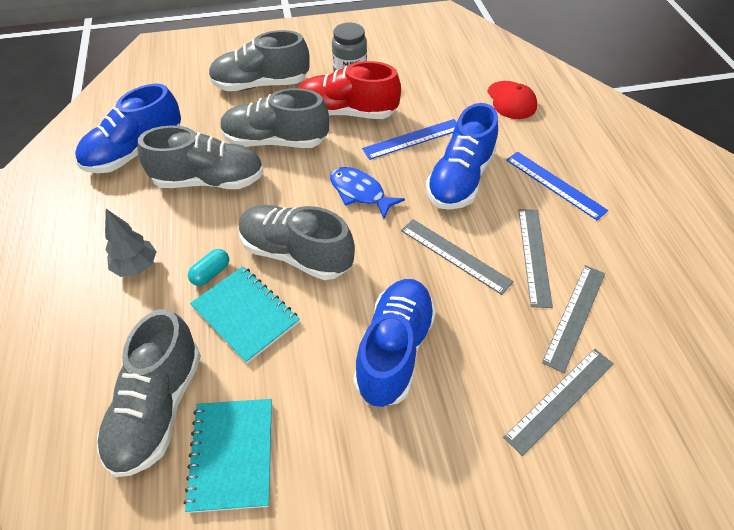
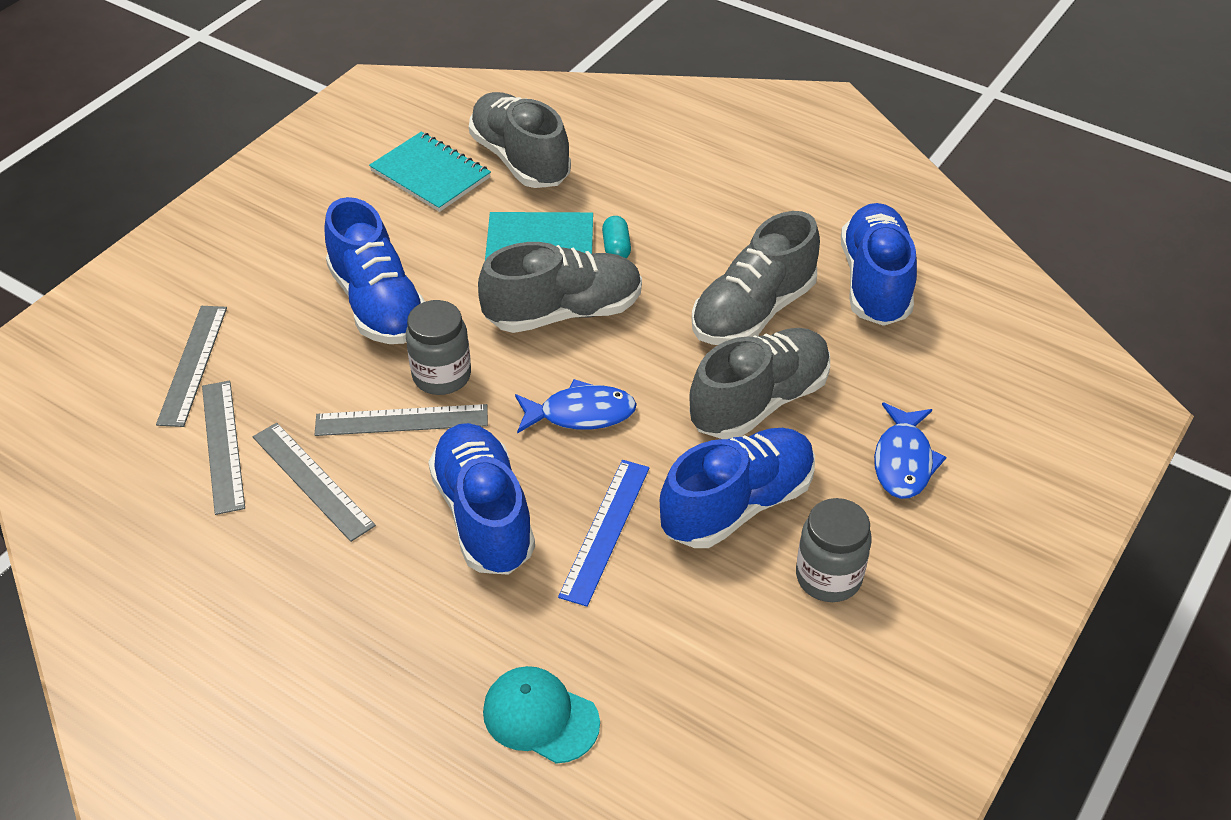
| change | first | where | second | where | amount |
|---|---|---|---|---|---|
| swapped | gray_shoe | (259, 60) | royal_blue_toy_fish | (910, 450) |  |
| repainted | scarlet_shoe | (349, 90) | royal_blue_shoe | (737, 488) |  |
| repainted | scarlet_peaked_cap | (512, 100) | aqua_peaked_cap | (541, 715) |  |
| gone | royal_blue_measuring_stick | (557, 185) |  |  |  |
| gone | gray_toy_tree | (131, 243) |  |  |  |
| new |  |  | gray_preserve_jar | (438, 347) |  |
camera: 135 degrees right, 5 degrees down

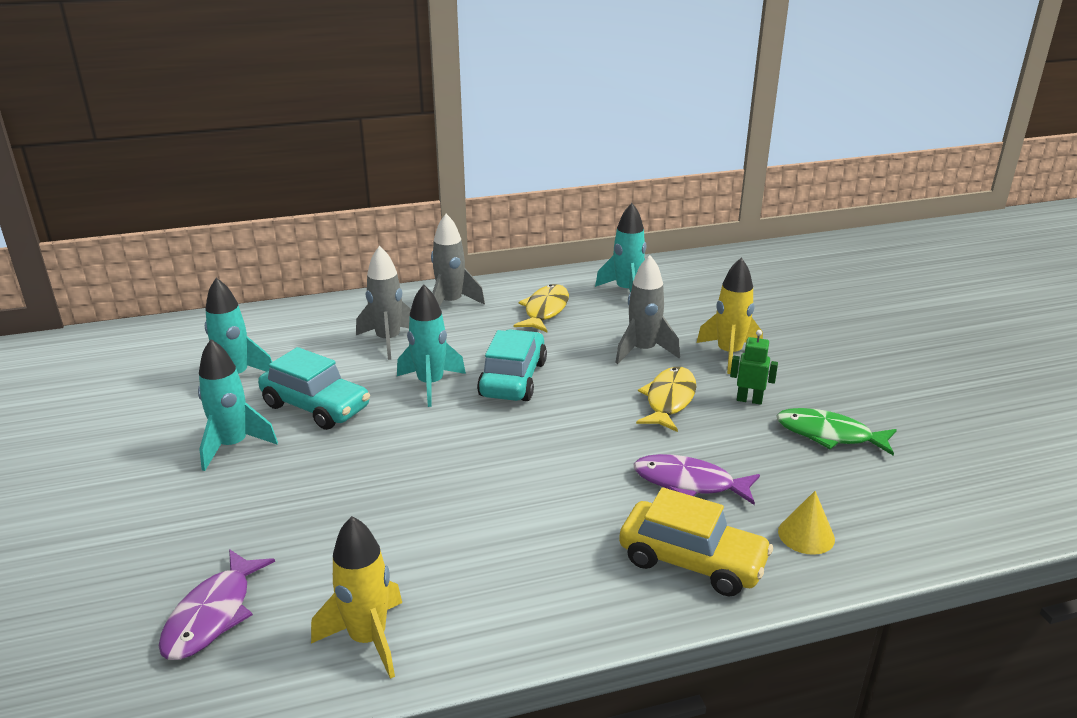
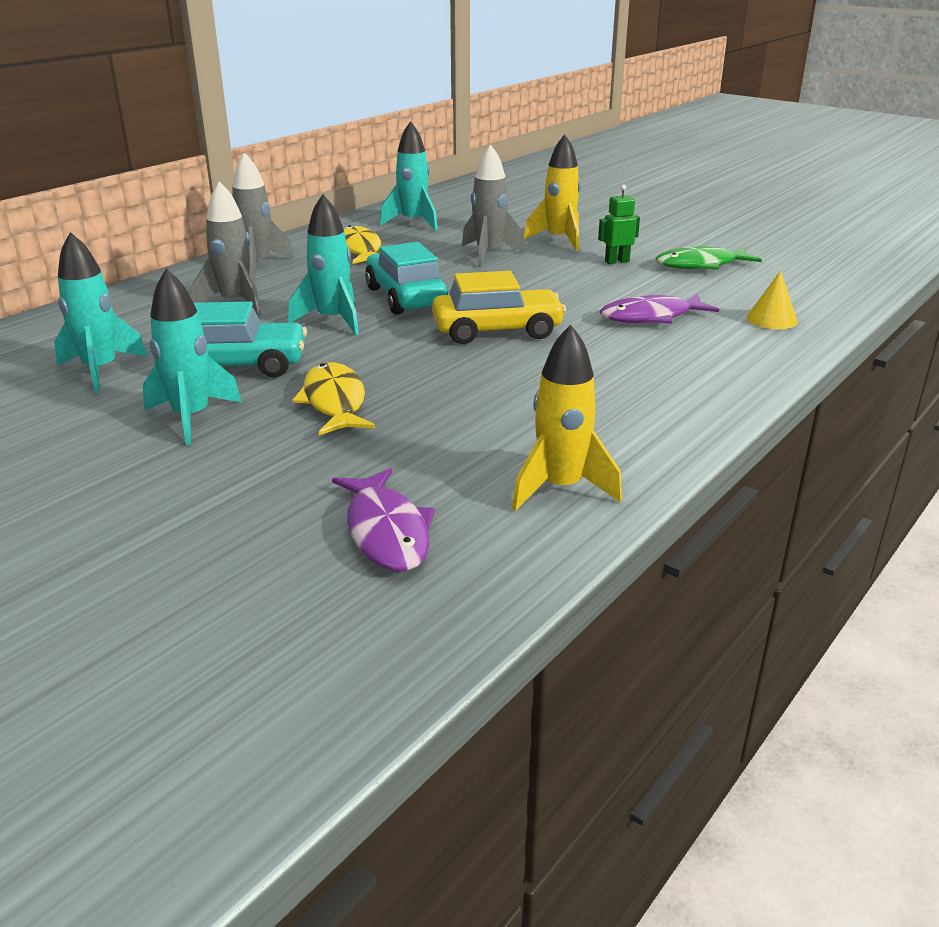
| change | first | where | second | where | amount |
|---|---|---|---|---|---|
| shifted | yellow_toy_fish | (666, 399) |  | (333, 398) |  |
| shifted | yellow_automobile | (696, 542) |  | (499, 307) |  |
camera: 35 degrees left, 0 degrees up

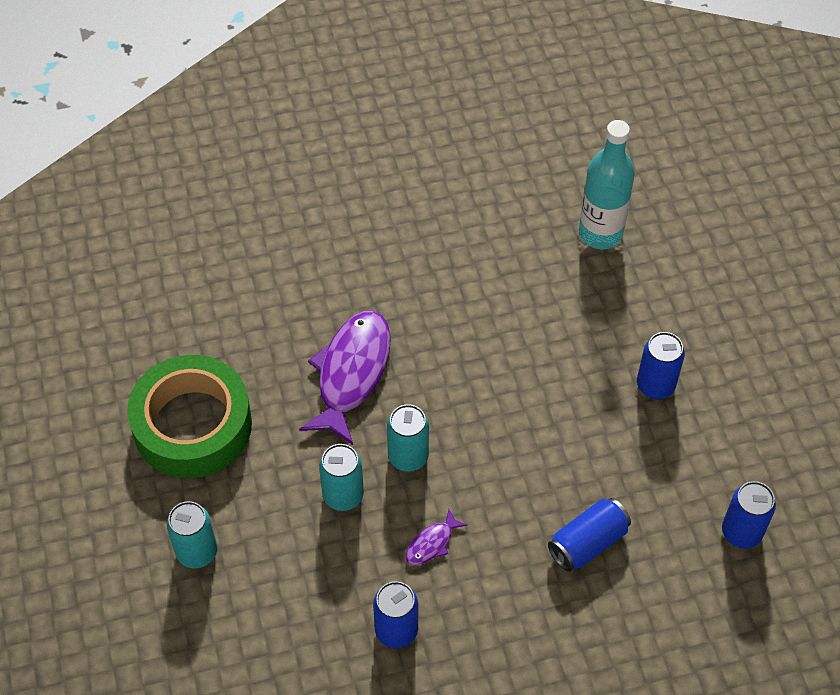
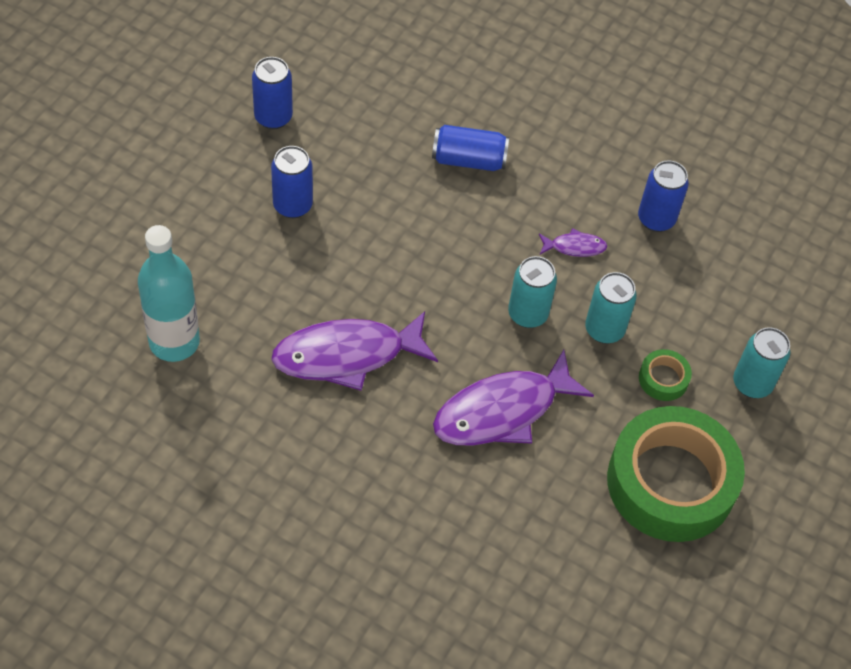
| change | first | where | second | where | amount |
|---|---|---|---|---|---|
| shifted | royal_blue_tin | (749, 514) |  | (272, 93) |  |
| new |  |  | violet_toy_fish | (354, 351) |  |
| new |  |  | emerald_tape | (665, 375) |  |
camera: 140 degrees left, 0 degrees up

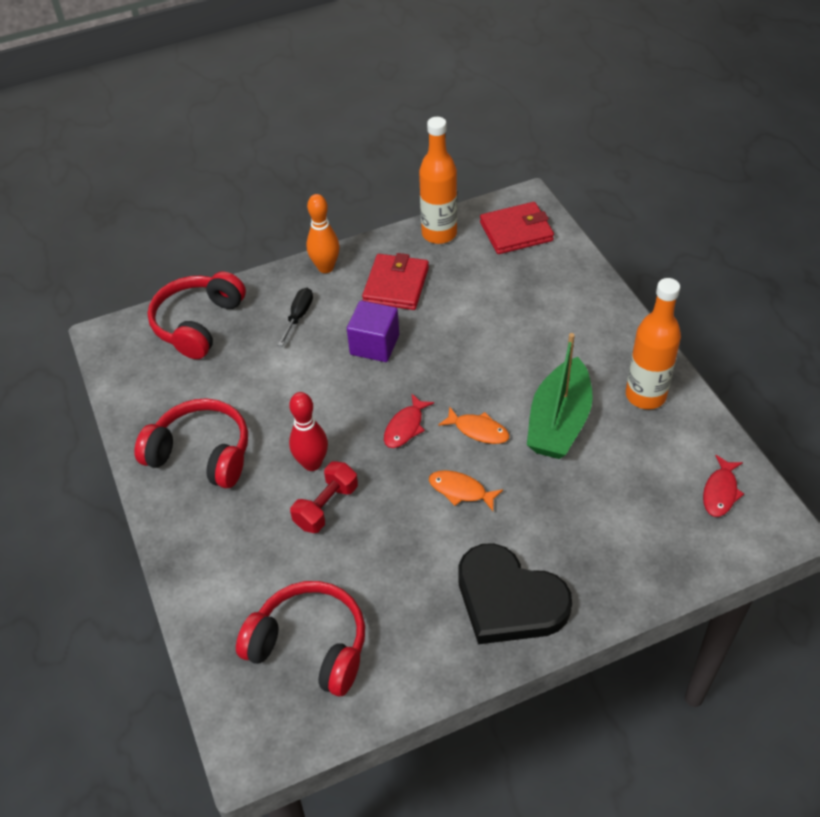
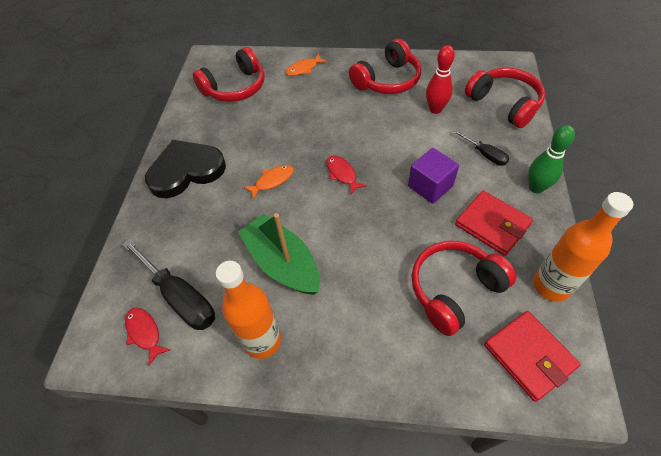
| change | first | where | second | where | amount |
|---|---|---|---|---|---|
| repainted | bright_orange_bowling_pin | (323, 233) | emerald_bowling_pin | (551, 159) |  |
| rotated | scarlet_billfold | (517, 228) |  | (532, 356) | 45 degrees counterclockwise |
| shifted | scarlet_bowling_pin | (308, 431) |  | (440, 79) |  |
| shifted | bright_orange_toy_fish | (474, 425) |  | (306, 65) |  |
| gone | scarlet_dumbbell | (324, 497) |  |  |  |
| new |  |  | black_hand_screwdriver | (168, 284) |  |
| new |  |  | scarlet_headphones | (464, 288) |  |
camera: 120 degrees right, 5 degrees up

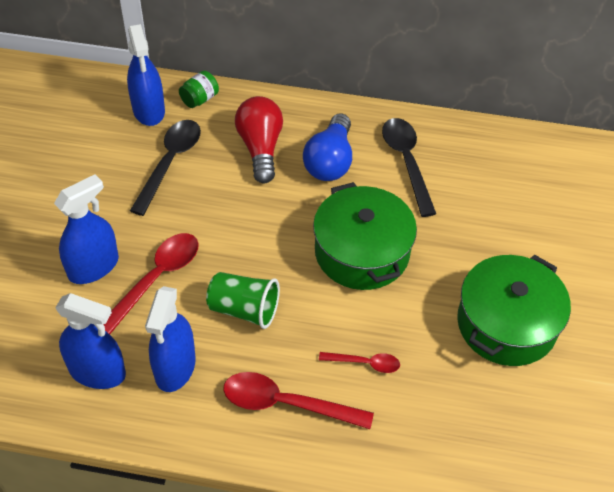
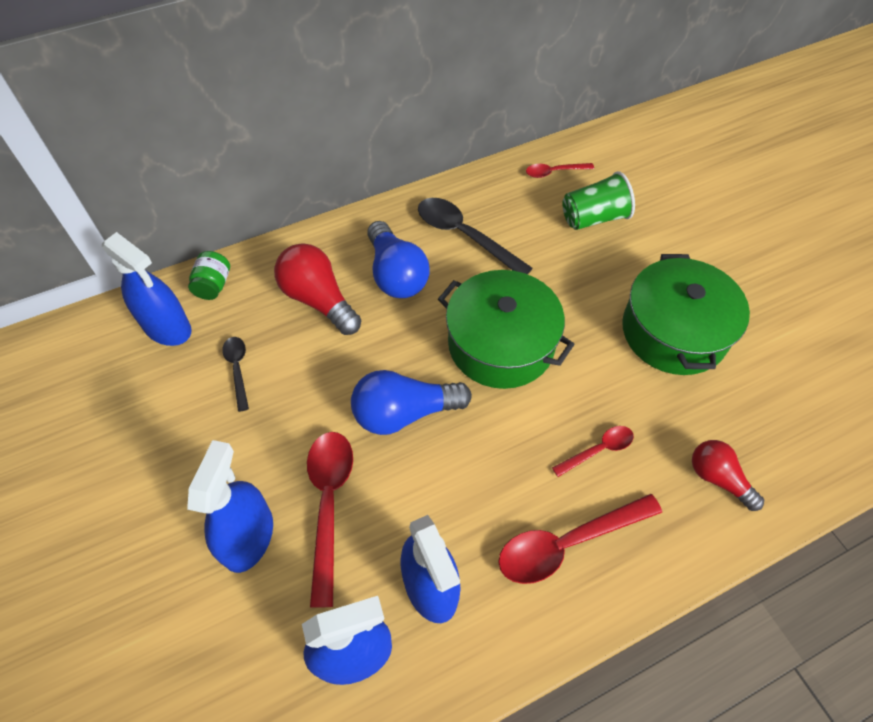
| change | first | where | second | where | amount |
|---|---|---|---|---|---|
| scaled | black_teaspoon | (165, 168) |  | (235, 374) | x0.55 |
| shifted | emerald_beaker | (243, 300) |  | (598, 200) |  |
| new |  |  | scarlet_teaspoon | (560, 170) |  |
| new |  |  | royal_blue_lightbulb | (411, 402) |  |
| new |  |  | scarlet_lightbulb | (728, 475) |  |
camera: 35 degrees left, 5 degrees up

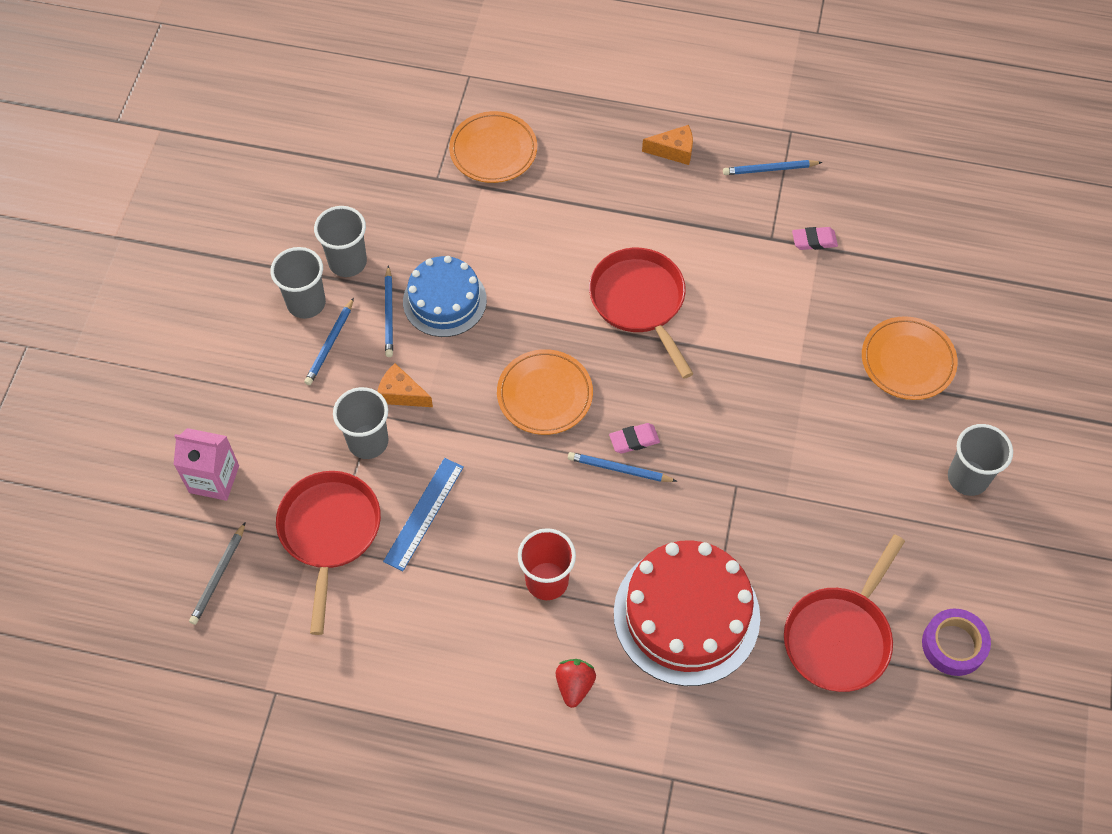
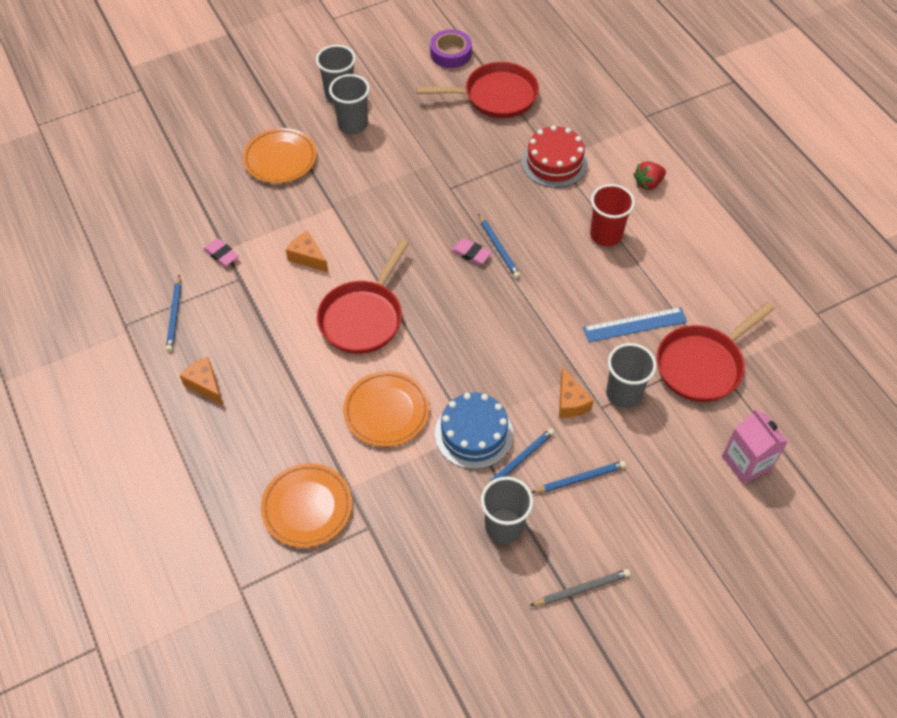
| change | first | where | second | where | amount |
|---|---|---|---|---|---|
| rotated | royal_blue_wooden_pencil | (773, 167) |  | (173, 313) | 45 degrees clockwise |
| shifted | gray_beaker | (298, 283) |  | (349, 104) |  |
| shifted | bright_orange_plate | (545, 392) |  | (386, 409) |  |
| shifted | gray_wooden_pencil | (217, 573) |  | (580, 587) |  |
| scaled | scarlet_gateau | (687, 613) |  | (554, 156) | x0.64 |
| new |  |  | bright_orange_cheese | (307, 251) |  |
camera: 130 degrees left, 5 degrees down

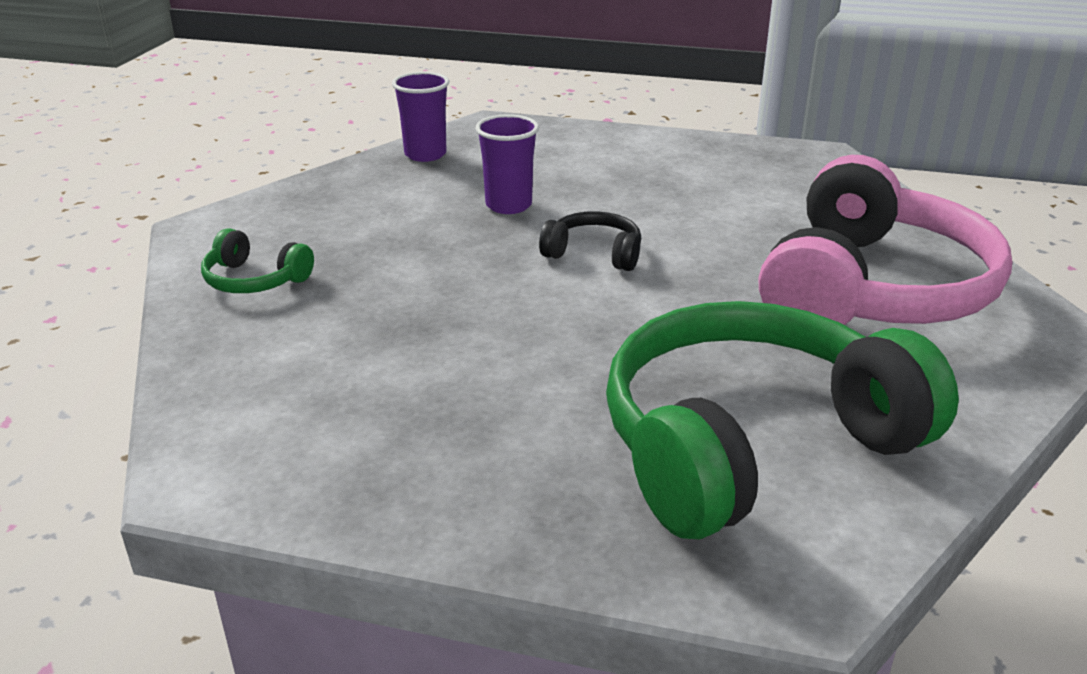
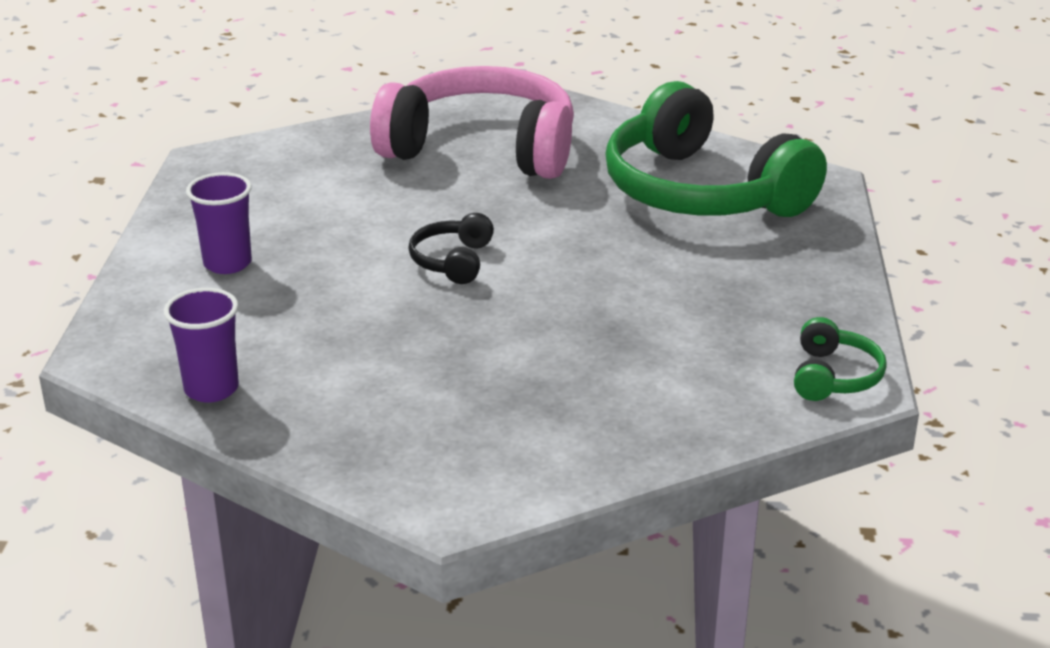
| change | first | where | second | where | amount |
|---|---|---|---|---|---|
| shifted | violet_beaker | (507, 164) |  | (219, 223) |  |
| shifted | emerald_headphones | (257, 260) |  | (840, 359) |  |
camera: 100 degrees left, 0 degrees up

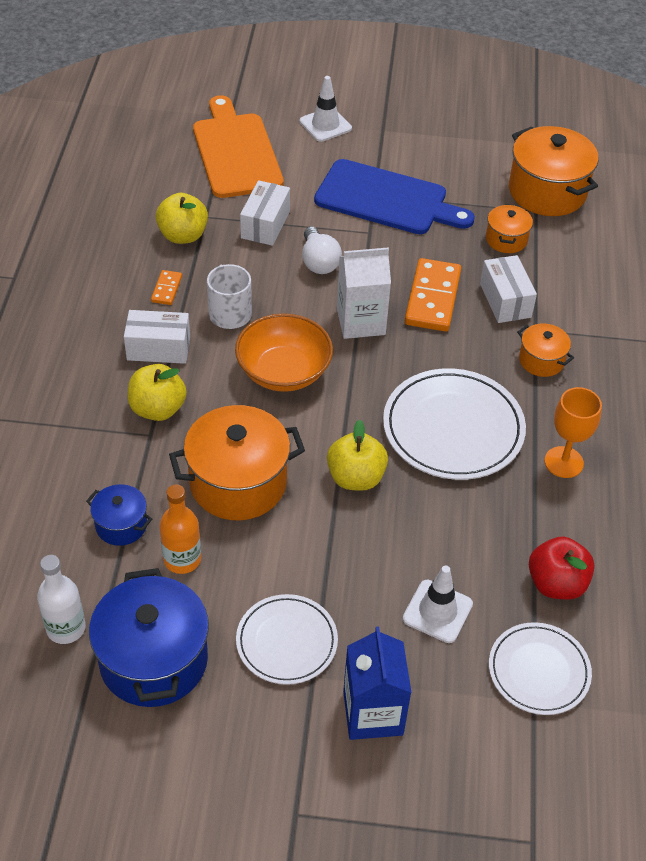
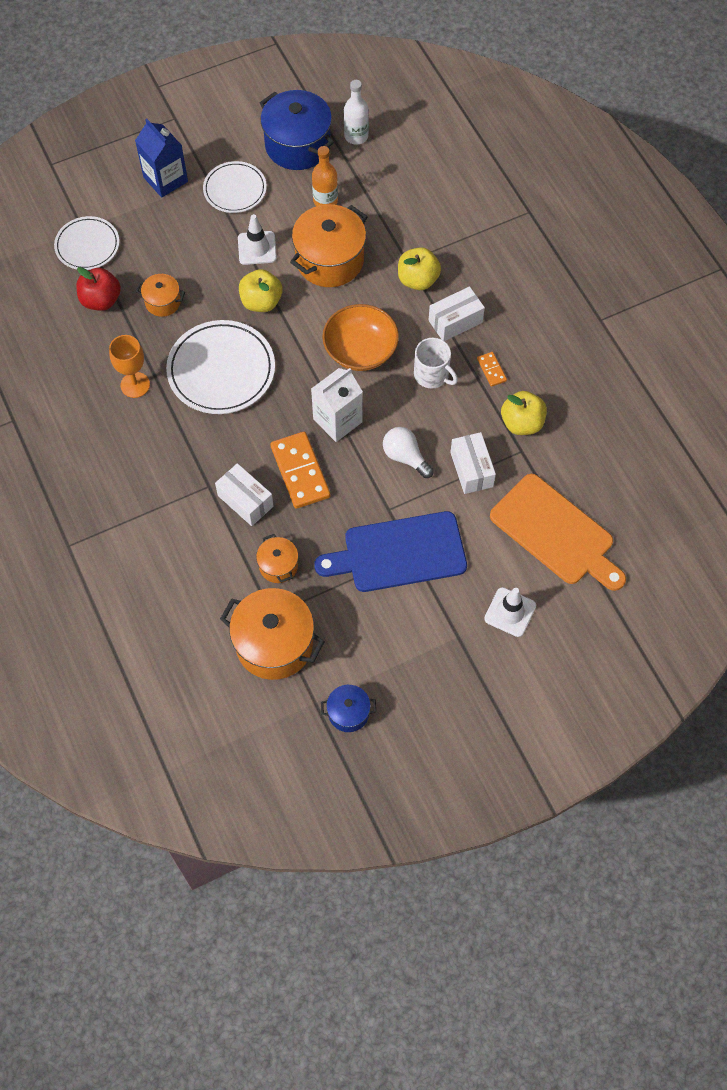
| change | first | where | second | where | amount |
|---|---|---|---|---|---|
| shifted | bright_orange_cooking_pot | (545, 350) |  | (160, 295) |  |
| shifted | royal_blue_cooking_pot | (119, 515) |  | (348, 708) |  |
| shifted | white_traffic_cone | (438, 604) |  | (257, 239) |  |
camera: 150 degrees right, 15 degrees up

